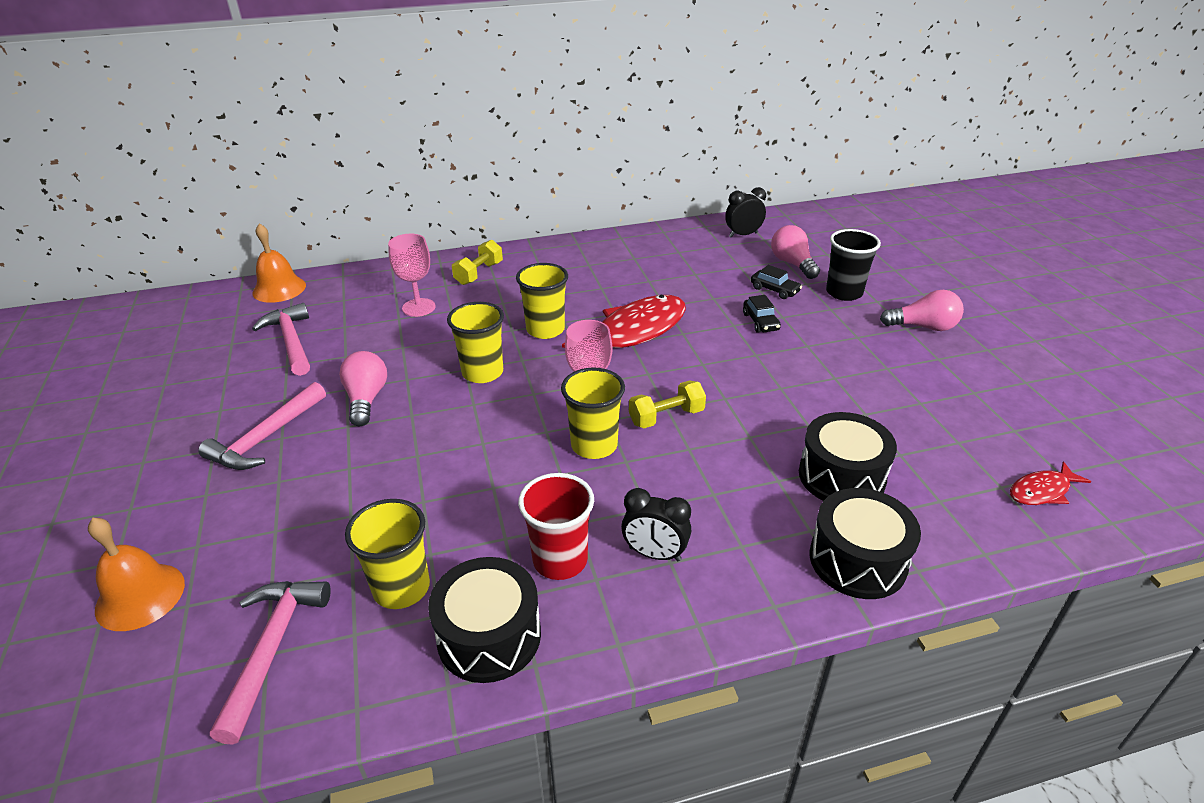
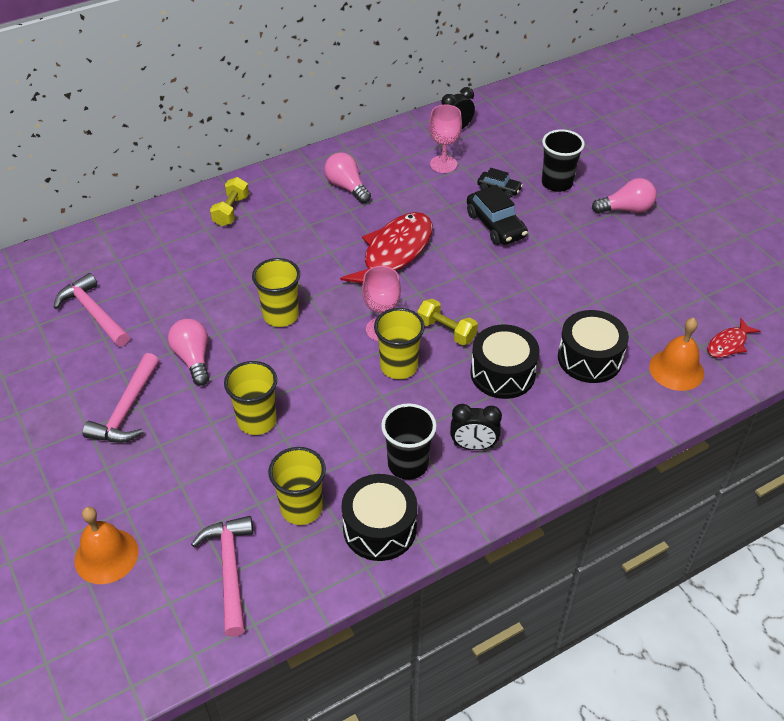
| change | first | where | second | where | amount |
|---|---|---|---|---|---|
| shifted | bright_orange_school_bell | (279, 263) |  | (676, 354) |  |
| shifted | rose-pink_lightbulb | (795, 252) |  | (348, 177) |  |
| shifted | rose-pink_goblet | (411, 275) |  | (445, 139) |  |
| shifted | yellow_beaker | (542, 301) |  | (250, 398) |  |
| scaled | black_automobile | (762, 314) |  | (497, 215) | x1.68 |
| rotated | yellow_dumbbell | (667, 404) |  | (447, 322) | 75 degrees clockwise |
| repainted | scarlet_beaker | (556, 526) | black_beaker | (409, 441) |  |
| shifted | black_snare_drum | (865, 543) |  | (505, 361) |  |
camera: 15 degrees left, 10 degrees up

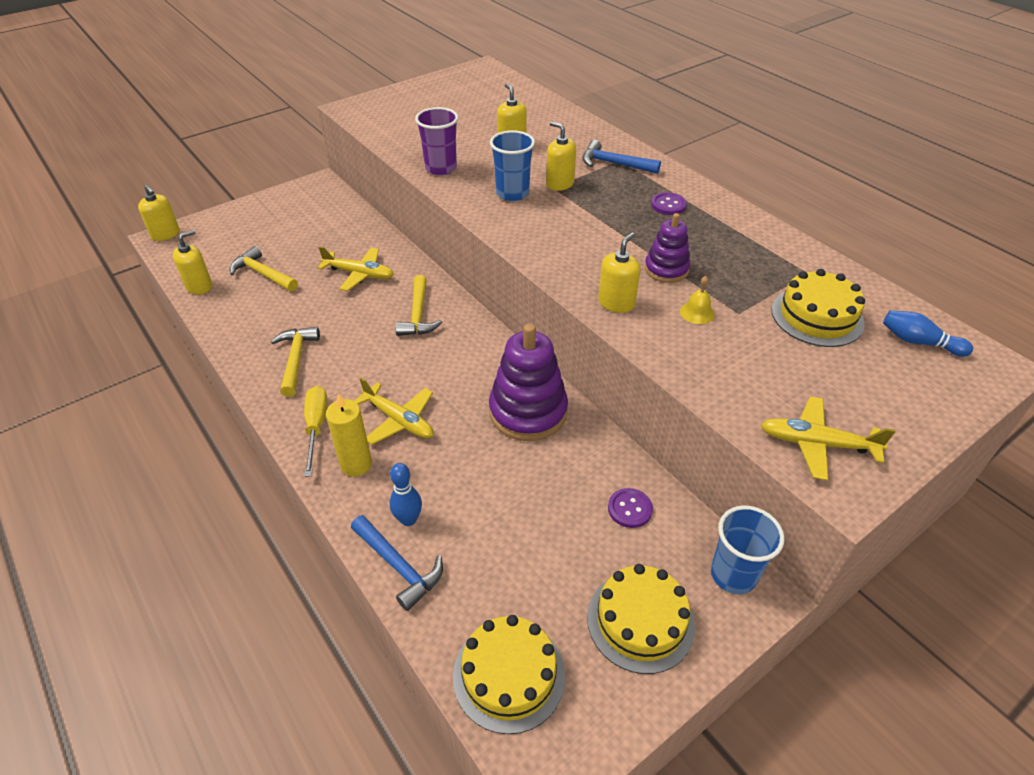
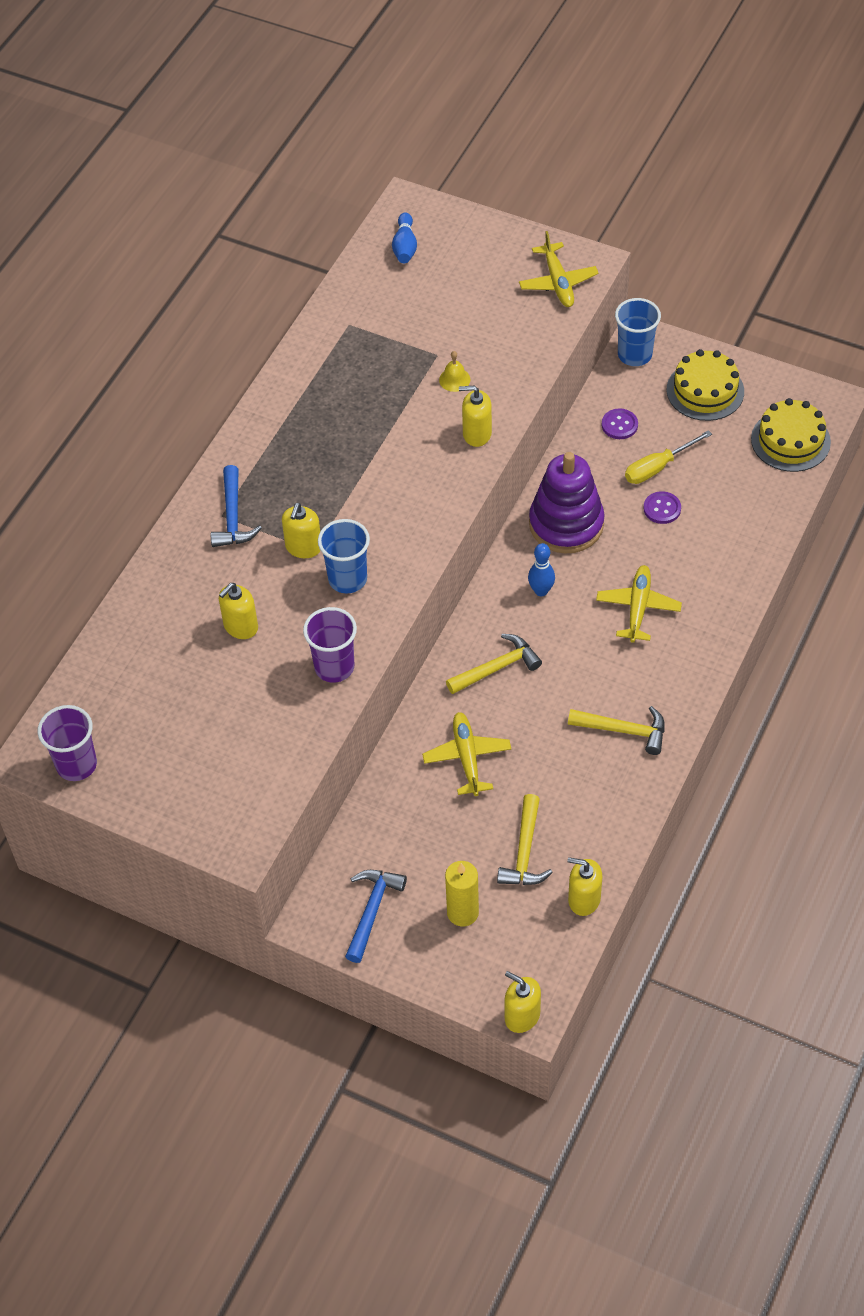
| change | first | where | second | where | amount |
|---|---|---|---|---|---|
| rotated | yellow_soap_dispenser | (159, 213) |  | (523, 1002) | 75 degrees counterclockwise |
| shifted | violet_button | (669, 203) |  | (662, 507) |  |
| gone | violet_ring_stacker | (667, 248) |  |  |  |
| gone | yellow_gateau | (818, 308) |  |  |  |
| rotated | yellow_claw_hammer | (295, 362) |  | (616, 730) | 135 degrees counterclockwise |
| shifted | yellow_hand_screwdriver | (316, 431) |  | (668, 457) |  |
| shifted | yellow_pillar_candle | (349, 435) |  | (462, 894) |  |
| shifted | royal_blue_bowling_pin | (406, 494) |  | (541, 569) |  |
| shifted | royal_blue_claw_hammer | (397, 563) |  | (376, 916) |  |
| new |  |  | violet_beaker | (67, 743) |  |
camera: 115 degrees left, 10 degrees up

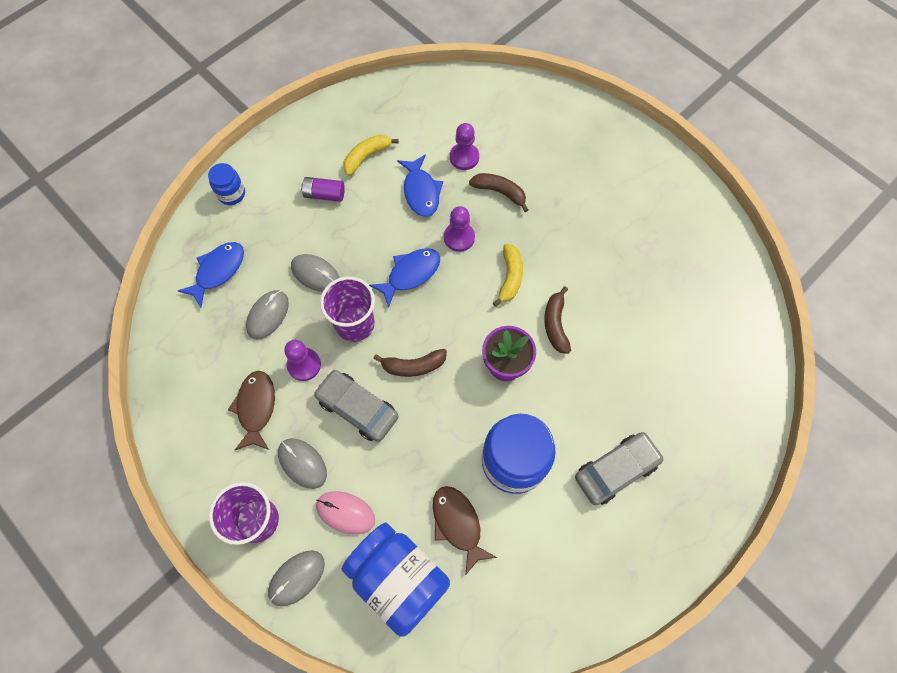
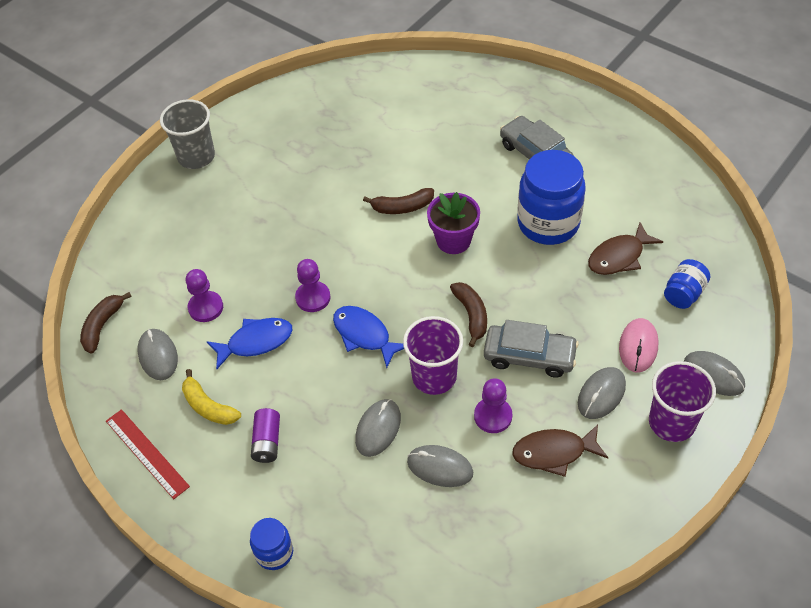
| change | first | where | second | where | amount |
|---|---|---|---|---|---|
| shifted | russet_toy_banana | (499, 192) |  | (106, 322) |  |
| gone | royal_blue_toy_fish | (211, 275) |  |  |  |
| gone | yellow_toy_banana | (508, 275) |  |  |  |
| rotated | gray_automobile | (356, 406) |  | (531, 349) | 105 degrees counterclockwise |
| scaled | royal_blue_preserve_jar | (396, 579) |  | (687, 284) | x0.50 |
| new |  |  | gray_beaker | (187, 134) |  |
| new |  |  | gray_mouse | (158, 354) |  |
| new |  |  | scarlet_measuring_stick | (148, 454) |  |
camera: 95 degrees left, 15 degrees down

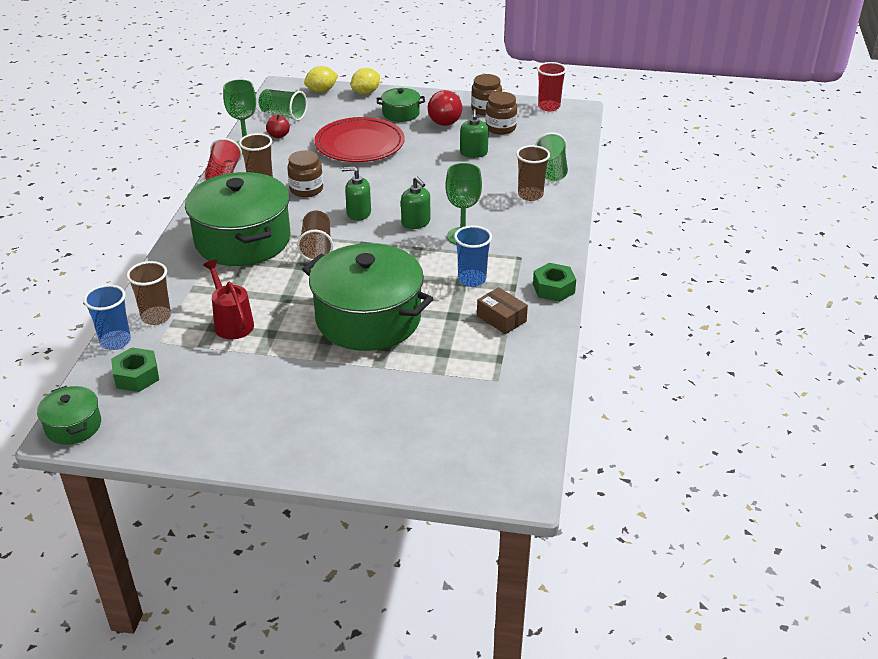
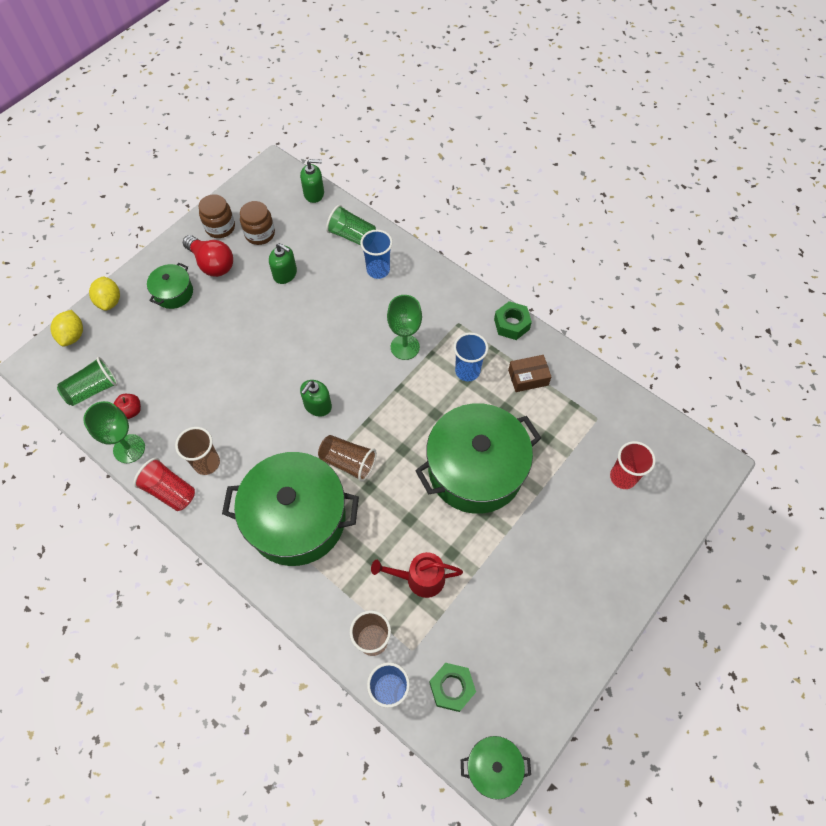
| change | first | where | second | where | amount |
|---|---|---|---|---|---|
| shifted | scarlet_beaker | (552, 86) |  | (633, 465) |  |
| gone | scarlet_plate | (359, 139) |  |  |  |
| repainted | russet_beaker | (533, 173) | royal_blue_beaker | (376, 254) |  |
| gone | russet_preserve_jar | (305, 173) |  |  |  |
| shifted | emerald_soap_dispenser | (415, 203) |  | (312, 181) |  |
camera: 60 degrees left, 25 degrees up

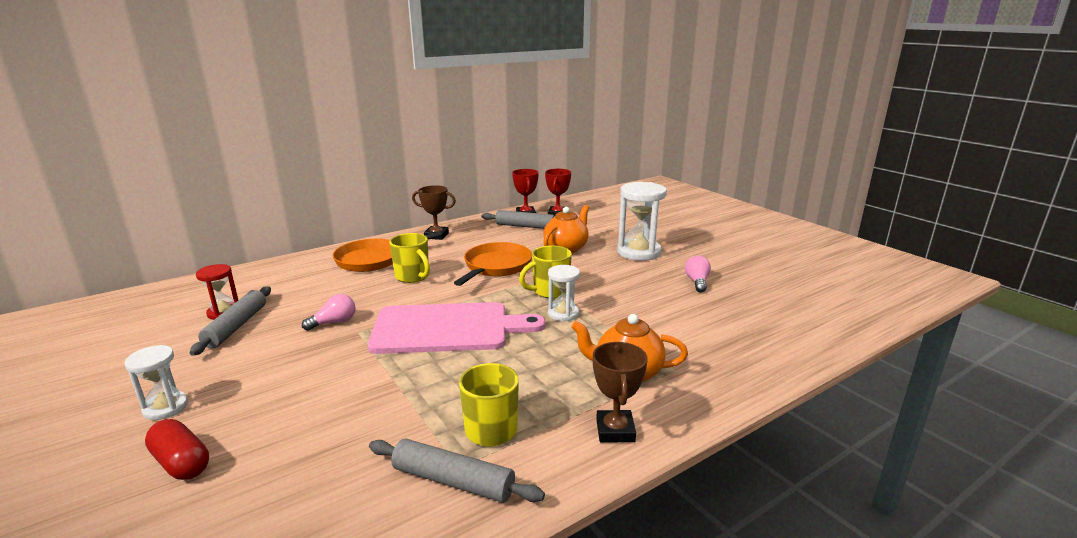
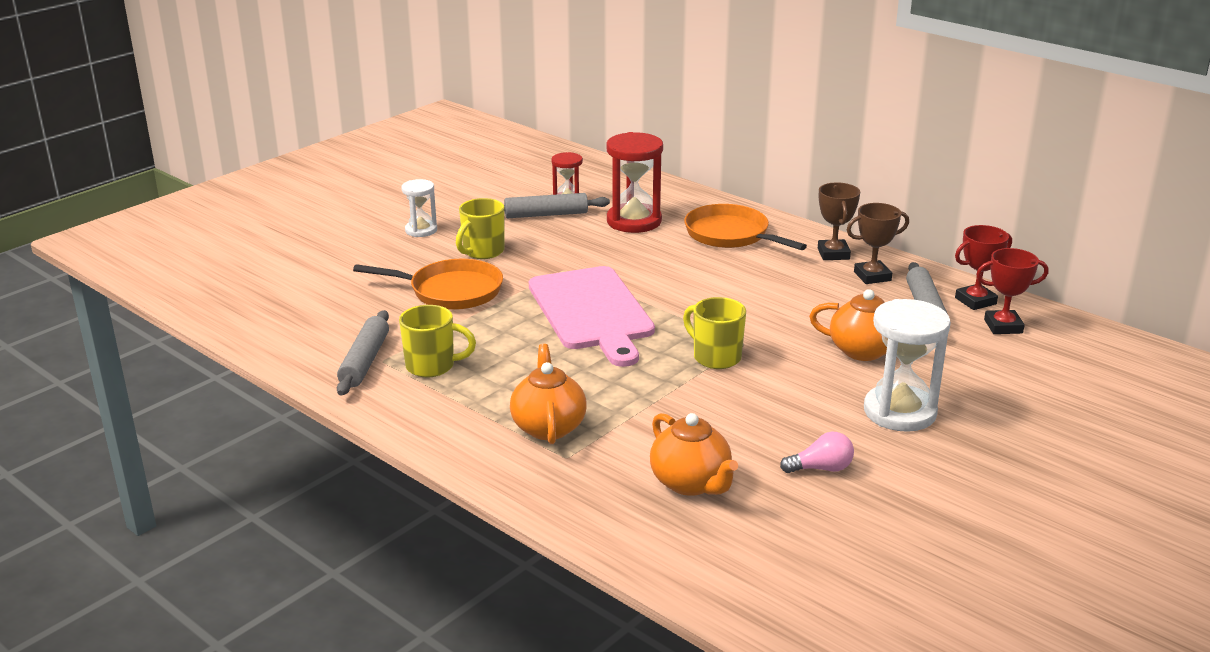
| change | first | where | second | where | amount |
|---|---|---|---|---|---|
| shifted | yellow_mug | (409, 258) |  | (480, 228) |  |
| shifted | bright_orange_skillet | (493, 264) |  | (428, 284) |  |
| gone | white_sand_timer | (564, 293) |  |  |  |
| gone | rose-pink_lightbulb | (328, 312) |  |  |  |
| shifted | russet_award_cup | (620, 392) |  | (878, 243) |  |
| gone | scarlet_capsule | (177, 449) |  |  |  |
| new |  |  | scarlet_sand_timer | (634, 182) |  |
| new |  |  | bright_orange_tea_pot | (694, 454) |  |
camera: 75 degrees right, 5 degrees up

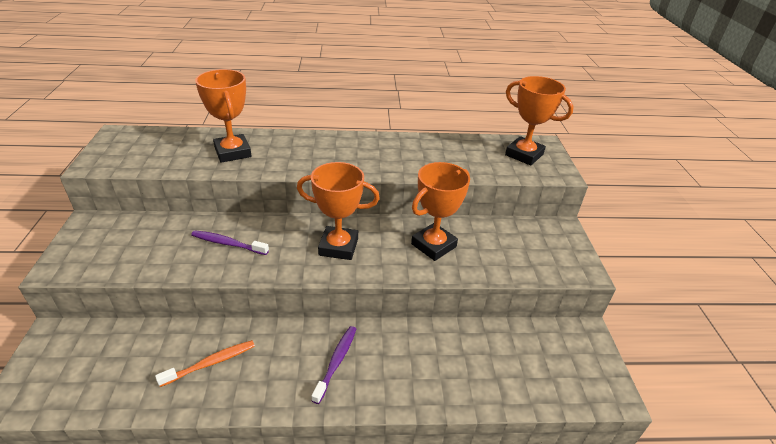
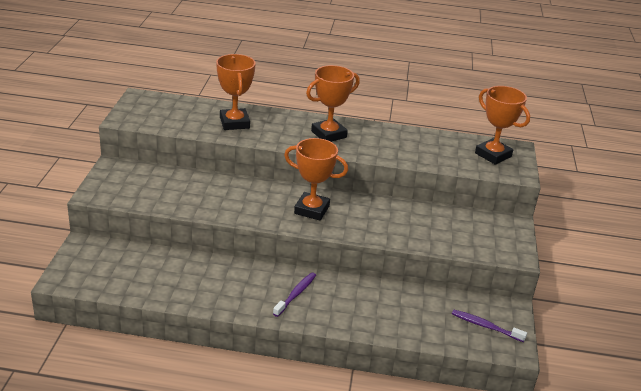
| change | first | where | second | where | amount |
|---|---|---|---|---|---|
| shifted | bright_orange_award_cup | (440, 211) |  | (333, 103) |  |
| shifted | violet_tooth_brush | (230, 242) |  | (489, 326) |  |
| gone | bright_orange_tooth_brush | (205, 363) |  |  |  |
camera: 10 degrees right, 5 degrees down

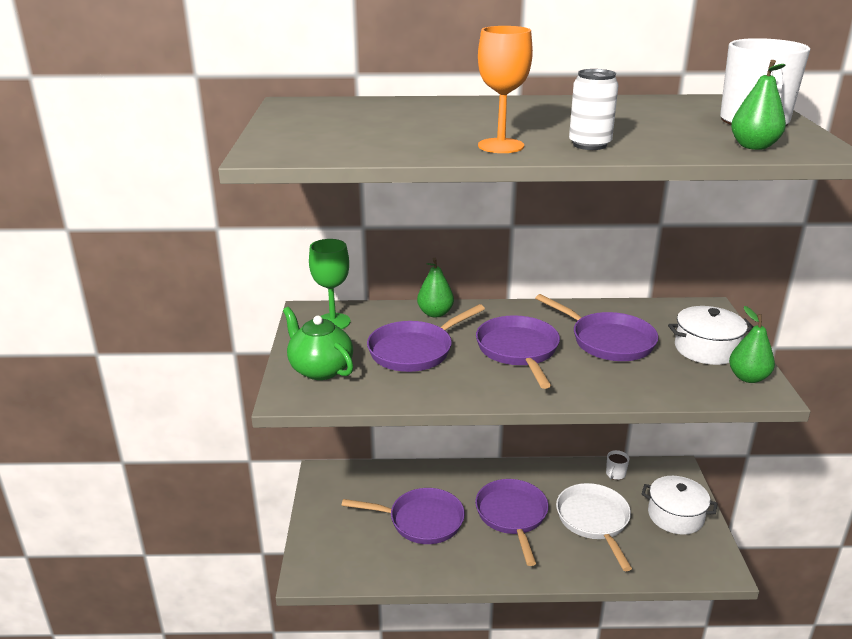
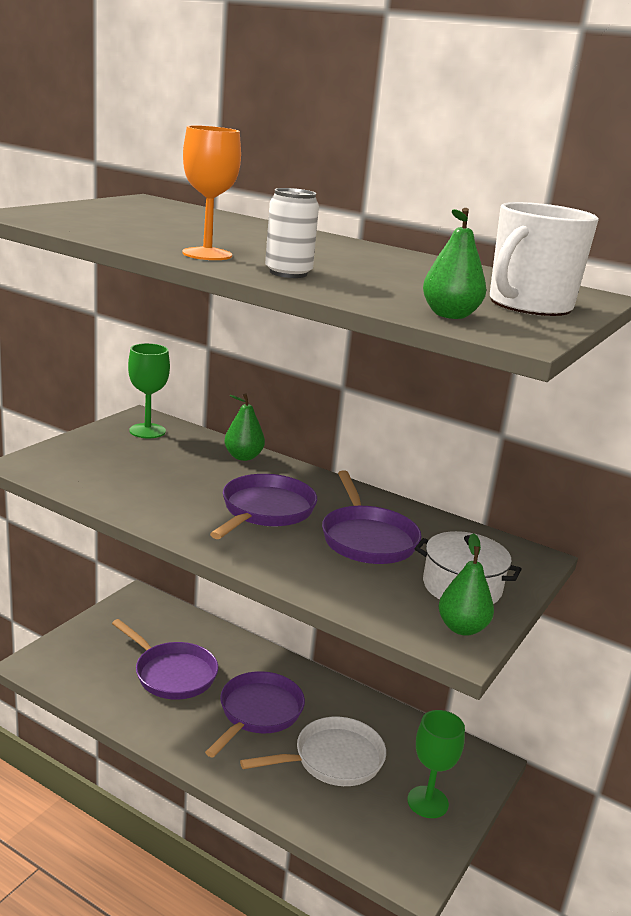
| change | first | where | second | where | amount |
|---|---|---|---|---|---|
| gone | violet_skillet | (426, 338) |  |  |  |
| gone | emerald_tea_pot | (318, 343) |  |  |  |
| gone | white_mug | (617, 465) |  |  |  |
| swapped | white_cooking_pot | (680, 505) | emerald_goblet | (436, 764) |  |
| rotated | white_skillet | (594, 527) |  | (313, 751) | 45 degrees clockwise |
camera: 30 degrees right, 5 degrees down

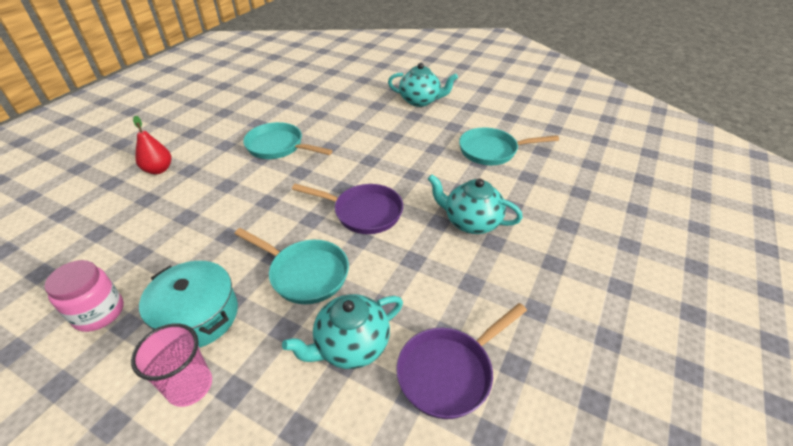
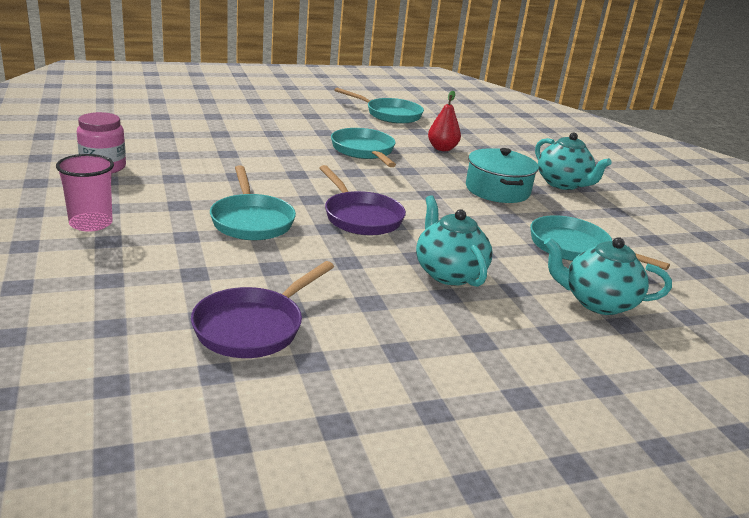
| change | first | where | second | where | amount |
|---|---|---|---|---|---|
| shifted | scarlet_pear | (152, 145) |  | (444, 121) |  |
| shifted | aqua_cooking_pot | (188, 304) |  | (502, 175) |  |
| shifted | aqua_tea_pot | (342, 331) |  | (608, 276) |  |
| rotated | violet_skillet | (461, 361) |  | (262, 309) | 60 degrees counterclockwise |
| new |  |  | aqua_skillet | (379, 105) |  |
camera: 40 degrees right, 15 degrees down

